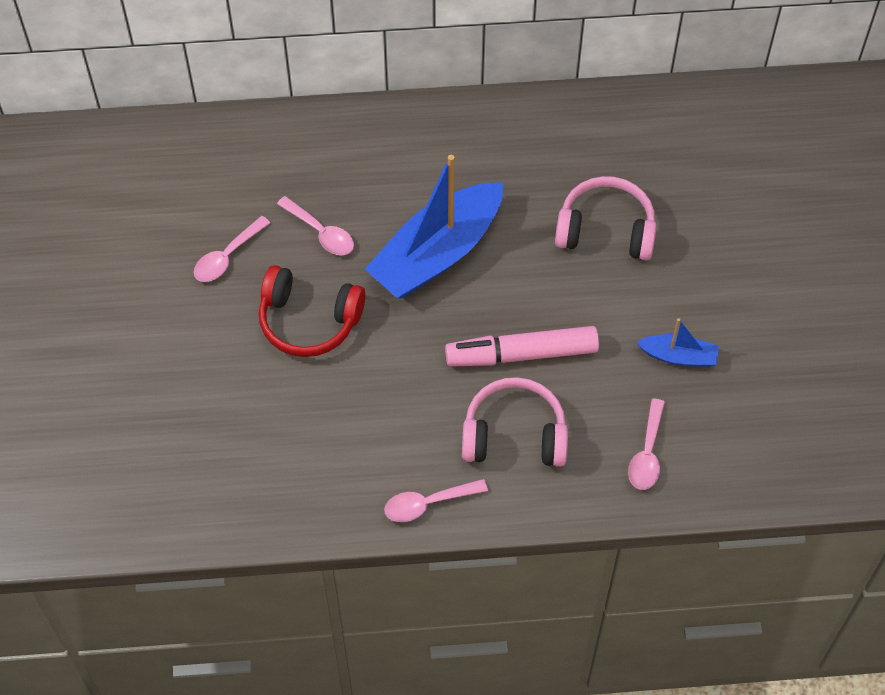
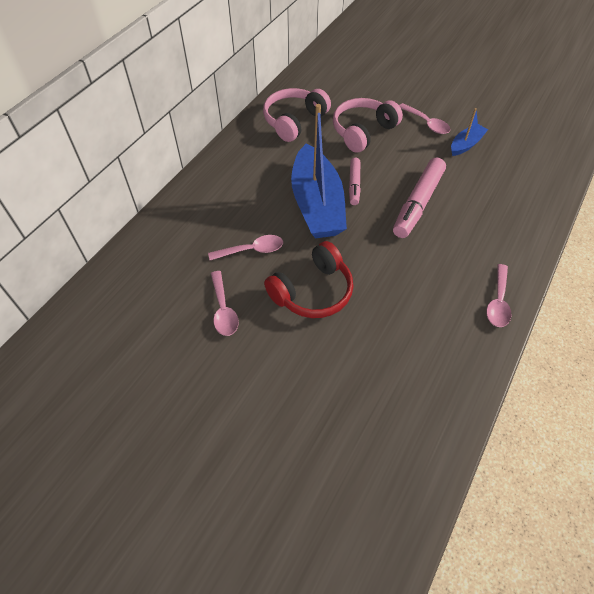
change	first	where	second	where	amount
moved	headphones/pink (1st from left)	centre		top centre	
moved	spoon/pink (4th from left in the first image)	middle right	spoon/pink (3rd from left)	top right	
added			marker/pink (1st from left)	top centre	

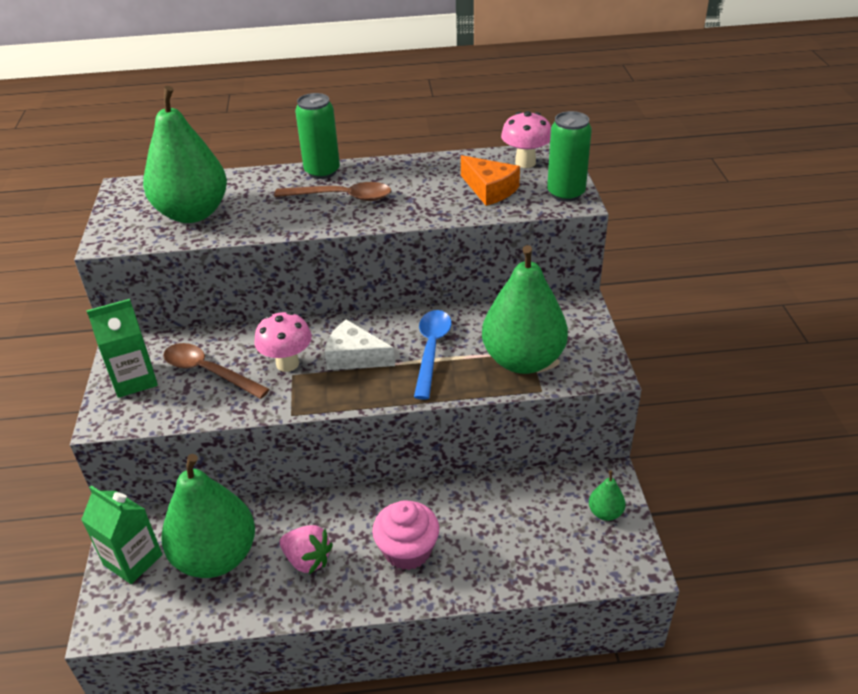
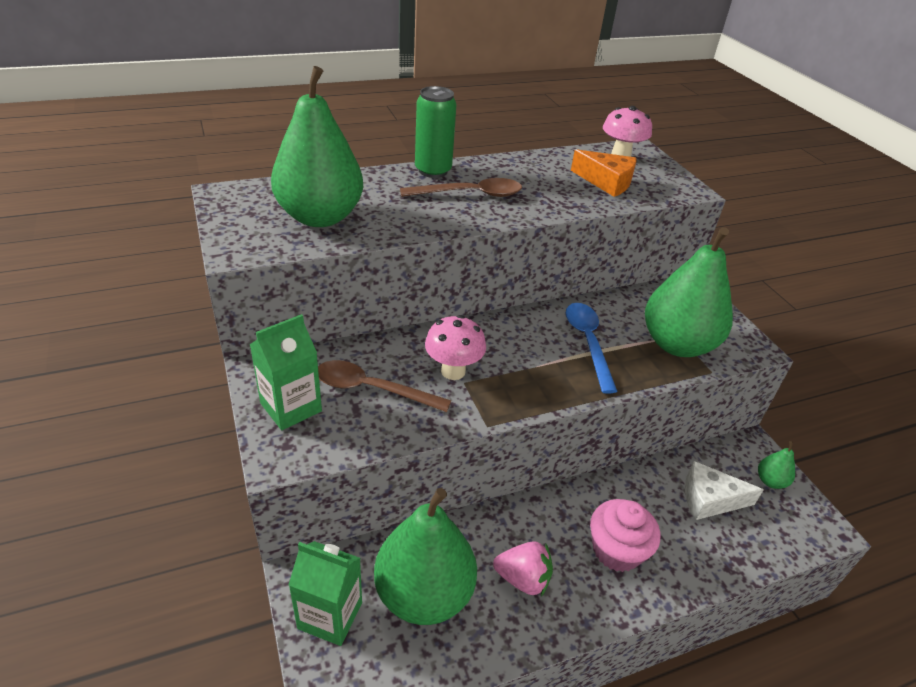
change	first	where	second	where	amount
moved	cheese/white	centre		bottom right	
removed	can/green (2nd from left)	top centre			

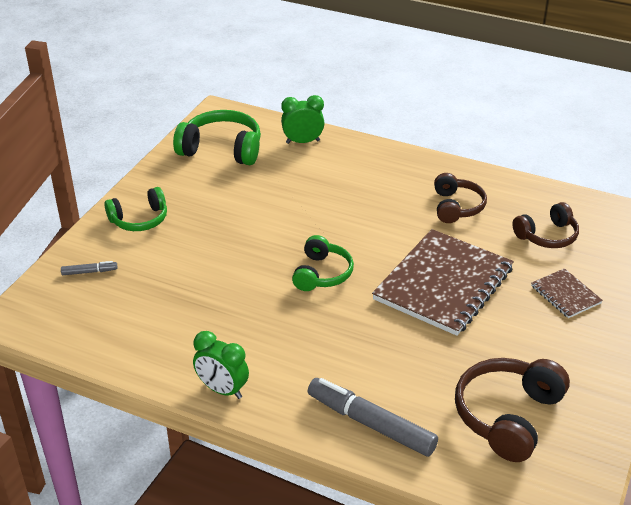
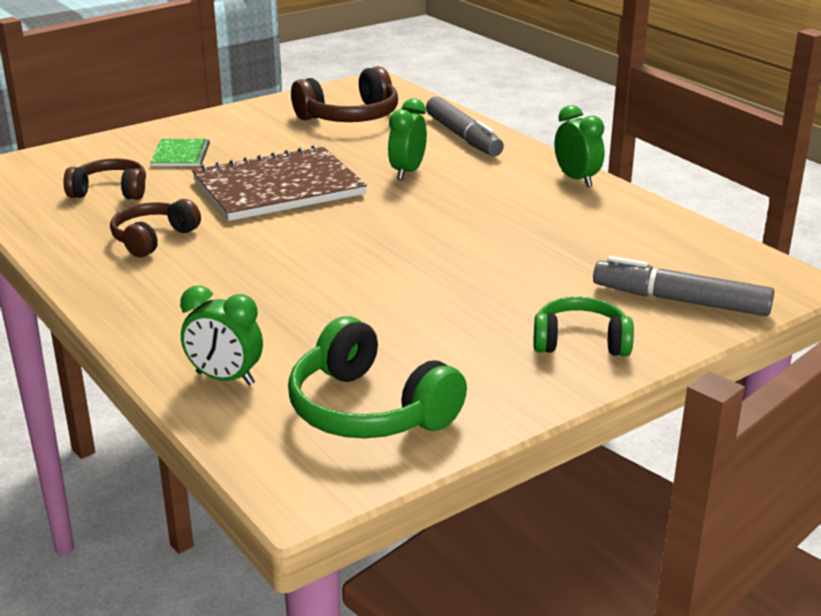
change	first	where	second	where	amount
resized	marker/grey (1st from left in the first image)	middle left	marker/grey (2nd from left)	middle right	x2.19
removed	headphones/green (3rd from left)	centre			
recoloured	notebook/brown (2nd from left)	middle right	notebook/green	top left	
added			clock/green (2nd from left)	top centre	

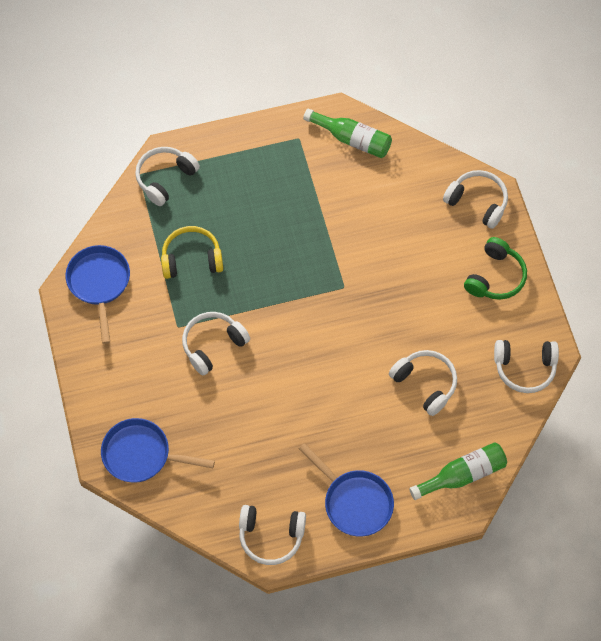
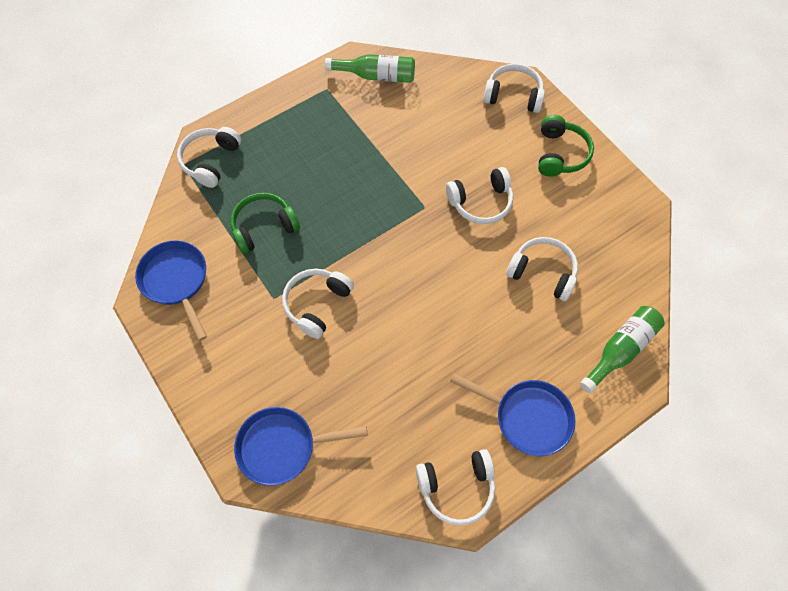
change	first	where	second	where	amount
recoloured	headphones/yellow	middle left	headphones/green (1st from left)	centre	
moved	headphones/white (6th from left in the first image)	middle right	headphones/white (4th from left)	top centre	

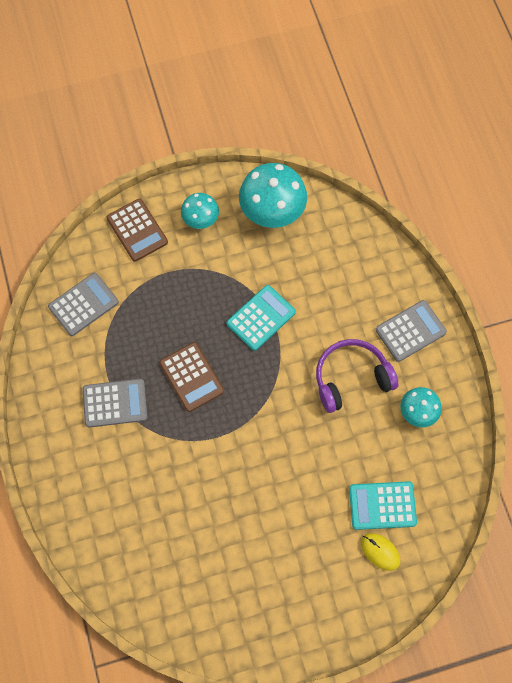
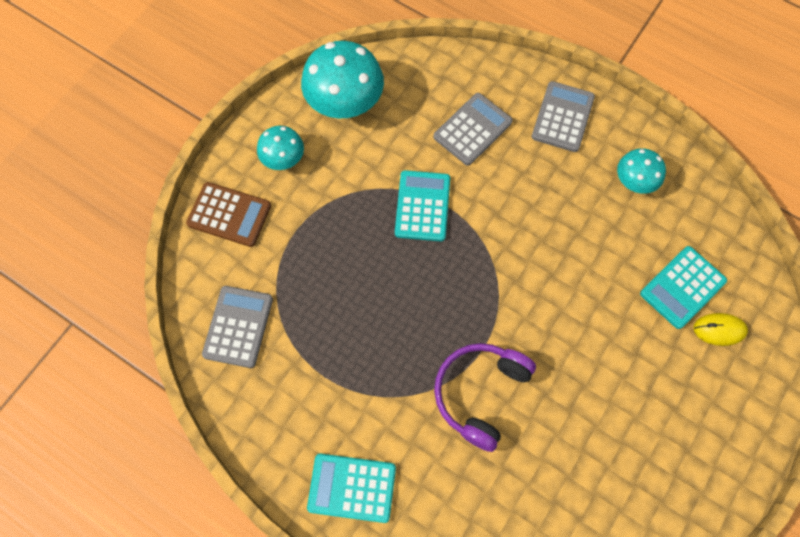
change	first	where	second	where	amount
moved	calculator/grey (2nd from left)	middle left		top centre	
removed	calculator/brown (2nd from left)	centre			
moved	headphones/purple	middle right		bottom centre	
added			calculator/turquoise (1st from left)	bottom centre	

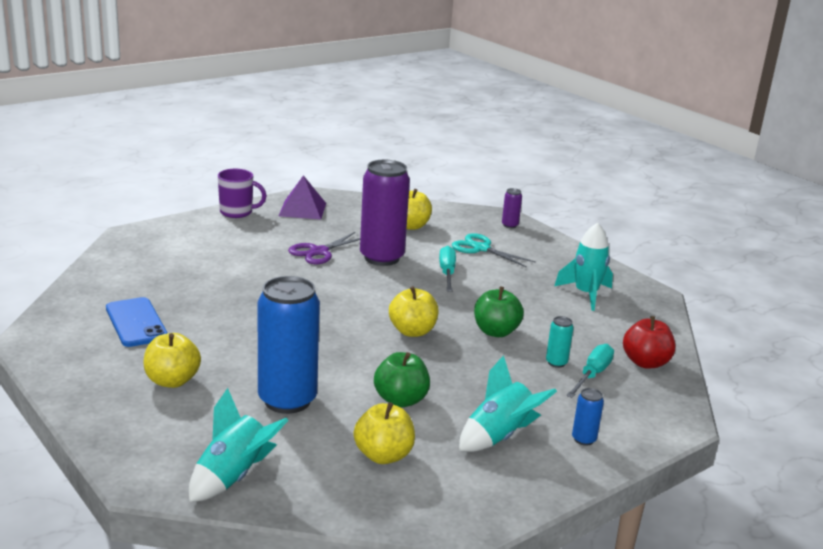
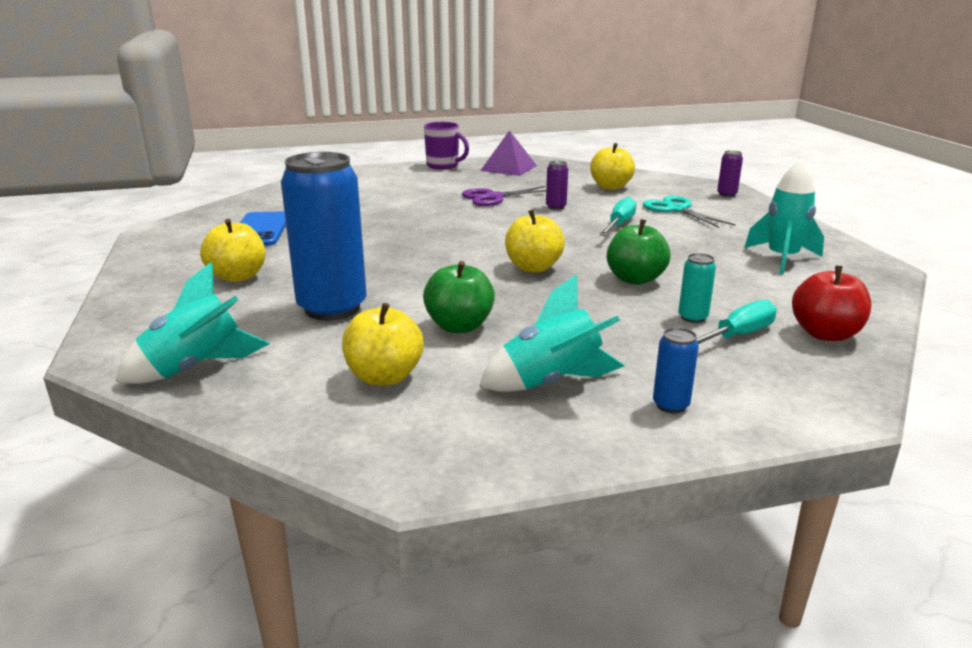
change	first	where	second	where	amount
resized	can/purple (1st from left)	centre		top centre	x0.42

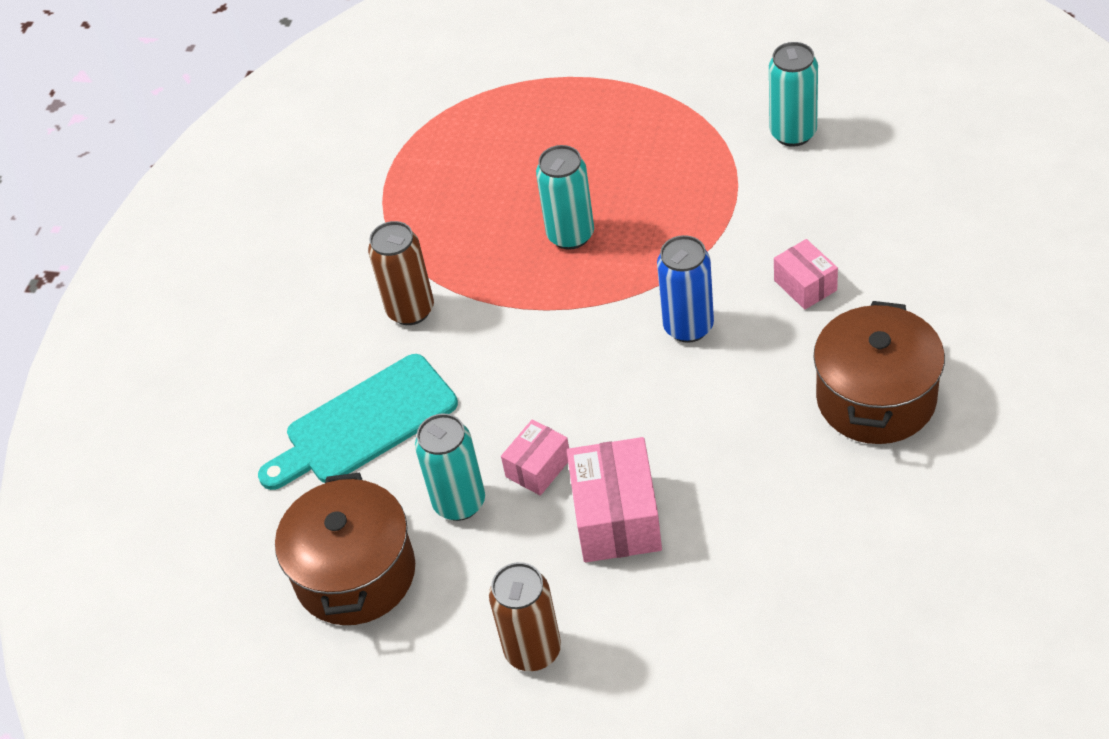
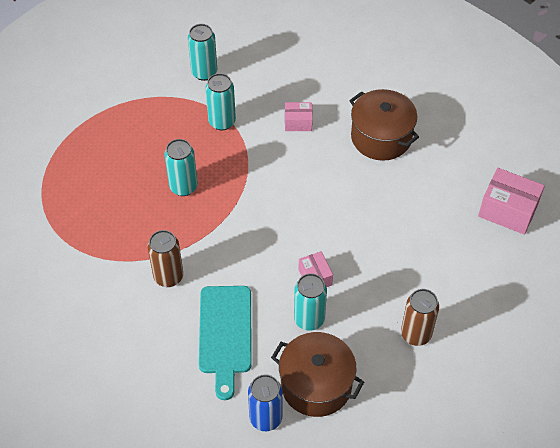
change	first	where	second	where	amount
moved	box/pink (2nd from left in the first image)	bottom centre	box/pink (3rd from left)	middle right	
moved	can/blue	centre		bottom centre	
added			can/turquoise (3rd from left)	top centre	

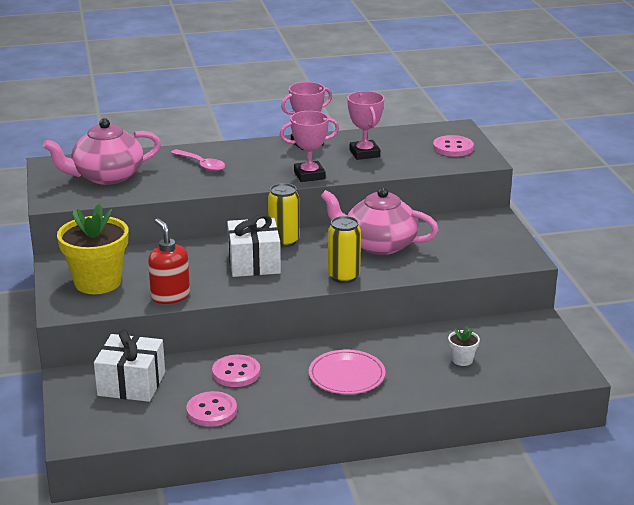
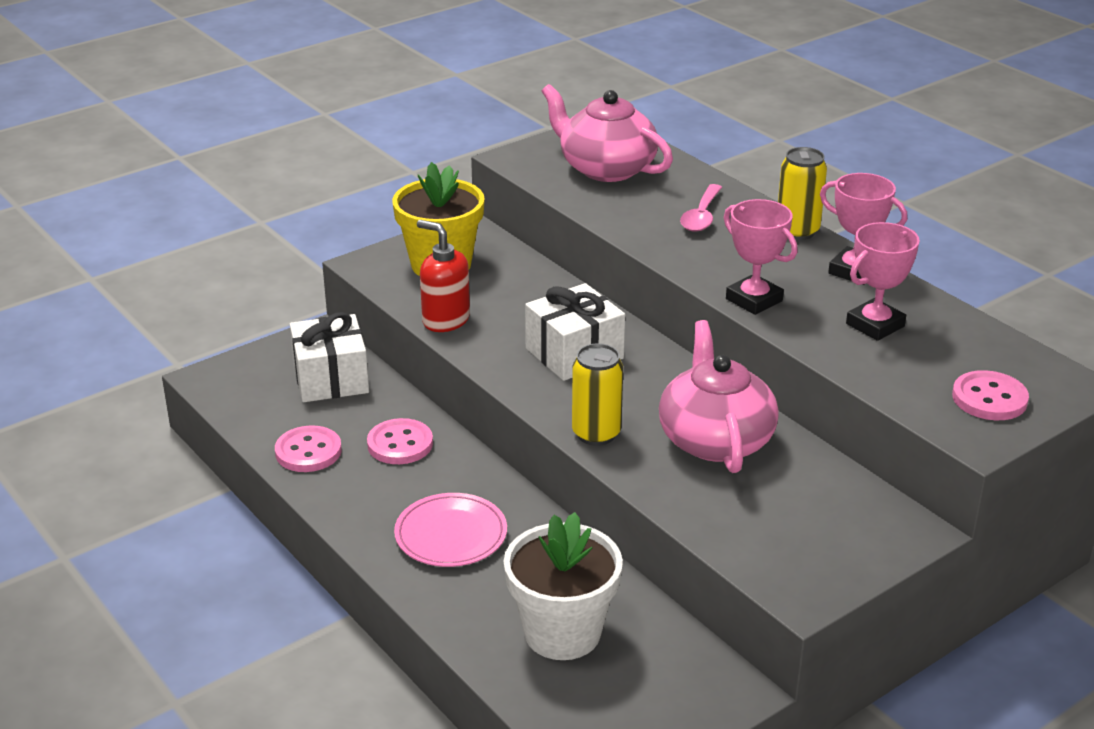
change	first	where	second	where	amount
turned	soap dispenser/red	middle left		centre	90 degrees counterclockwise
moved	can/yellow (1st from left in the first image)	centre	can/yellow (2nd from left)	top right	
resized	flower pot/white	bottom right		bottom centre	x2.29

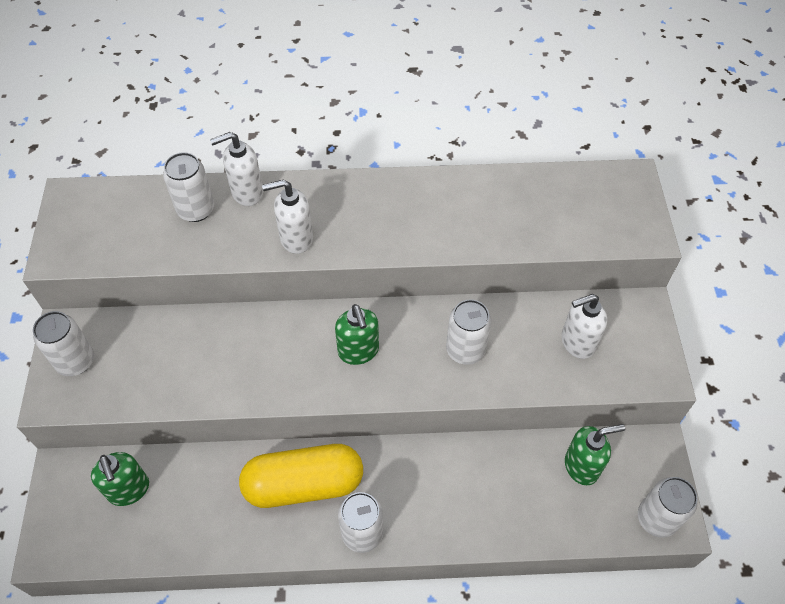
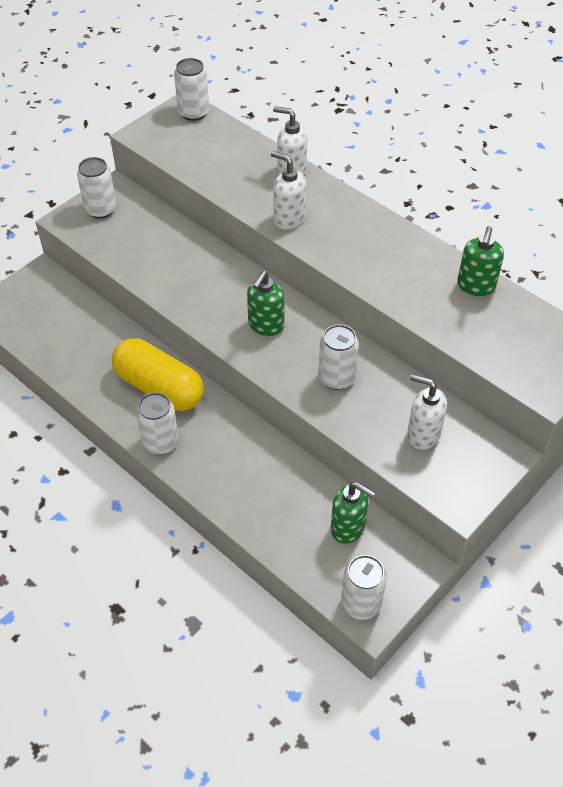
change	first	where	second	where	amount
moved	soap dispenser/green (1st from left in the first image)	bottom left	soap dispenser/green (3rd from left)	top right	
moved	can/white (2nd from left in the first image)	top left	can/white (3rd from left)	top centre	

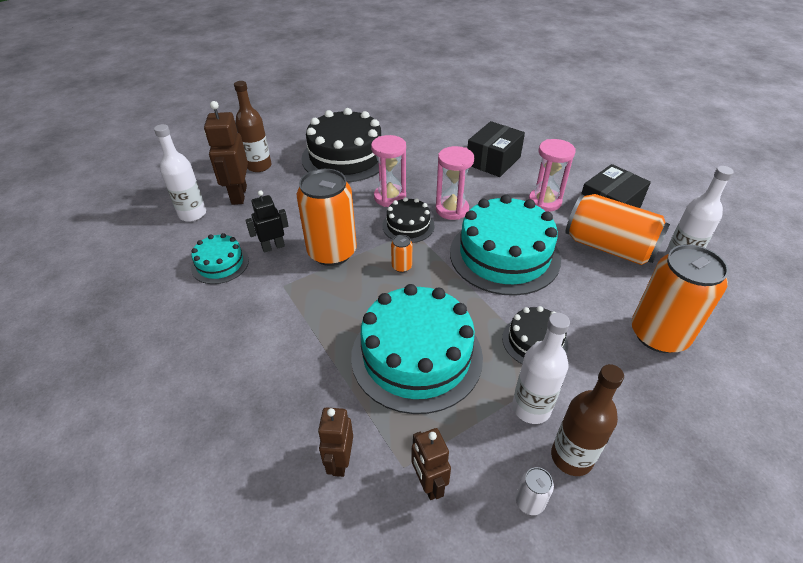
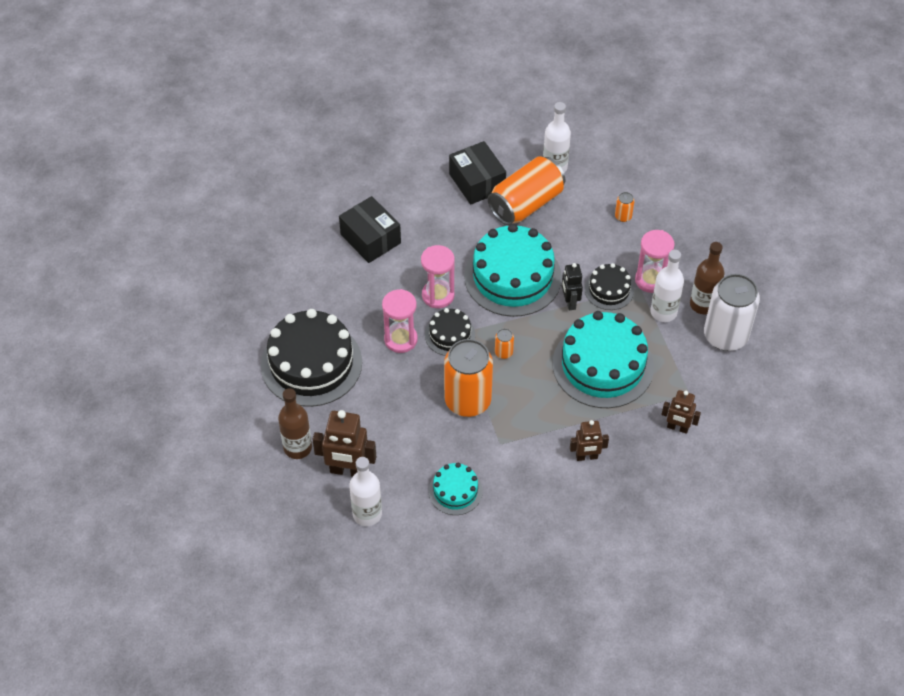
change	first	where	second	where	amount
moved	robot/black	middle left		centre	
moved	robot/brown (3rd from left in the first image)	bottom centre	robot/brown (2nd from left)	centre	
resized	can/white	bottom centre		middle right	x2.49
moved	hourglass/pink (3rd from left)	top right		middle right	
resized	can/orange (4th from left)	middle right		top right	x0.40

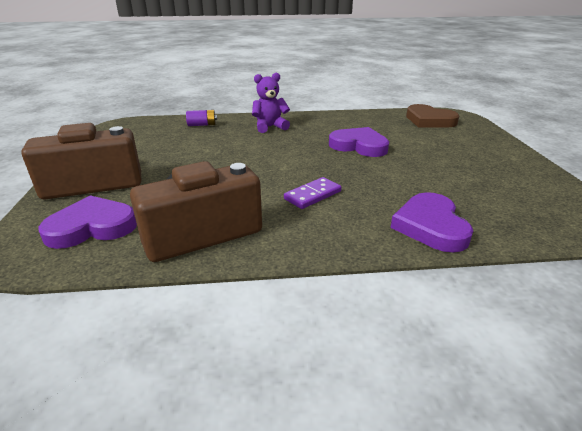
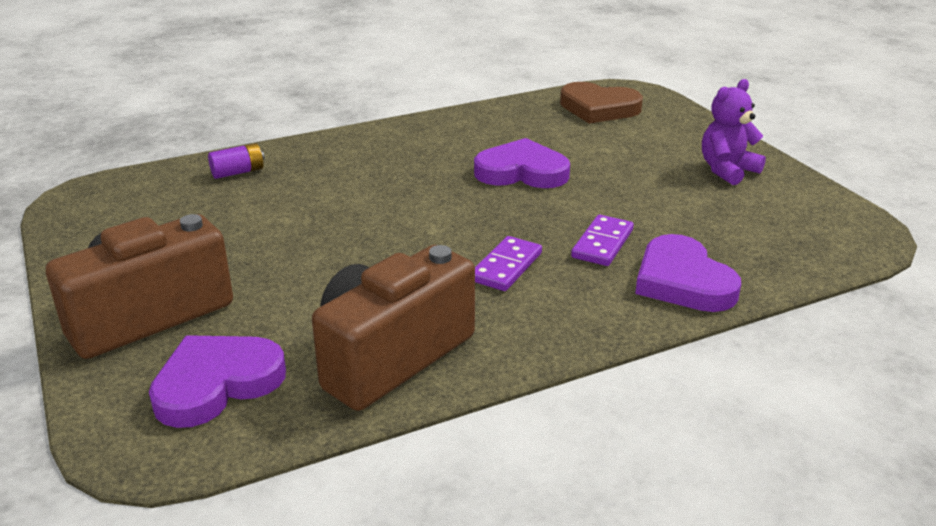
change	first	where	second	where	amount
moved	teddy bear/purple	top centre		top right	
added			domino/purple (2nd from left)	centre	

